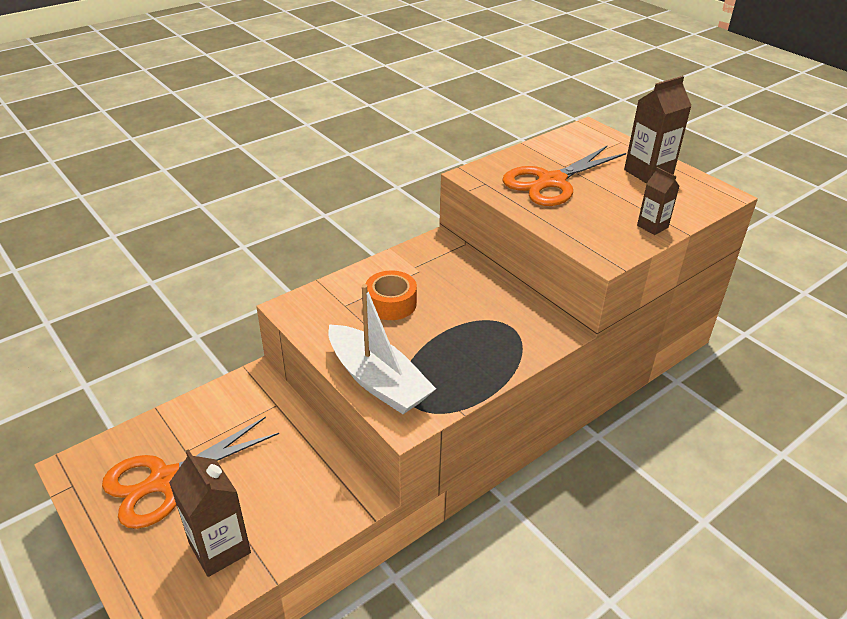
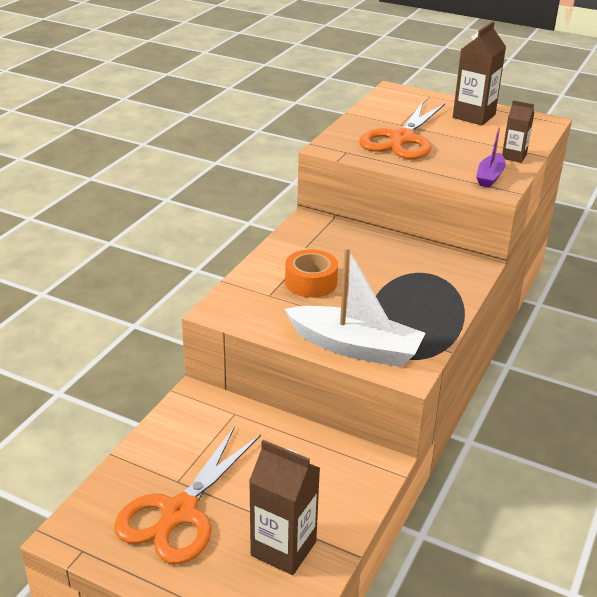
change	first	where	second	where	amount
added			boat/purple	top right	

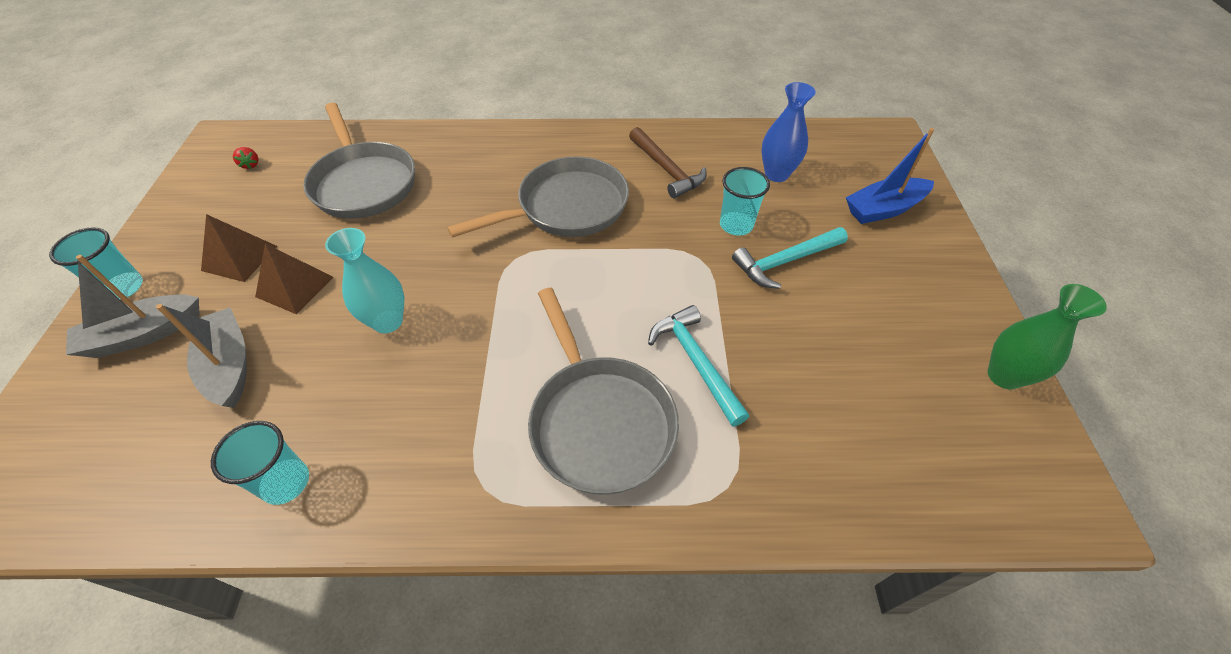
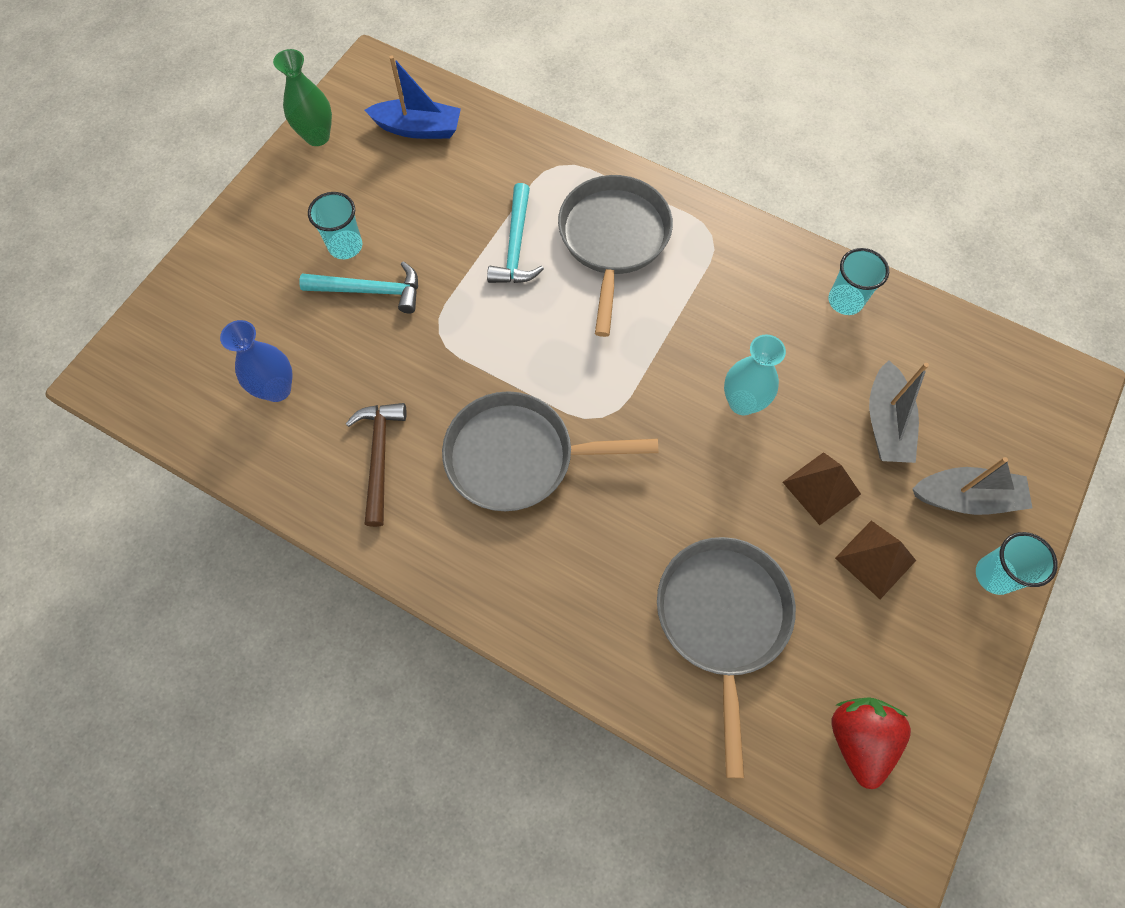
change	first	where	second	where	amount
resized	strawberry/red	top left		bottom right	x2.38
moved	cup/turquoise (3rd from left in the first image)	top centre	cup/turquoise (1st from left)	top left	
moved	boat/blue	top right		top centre	

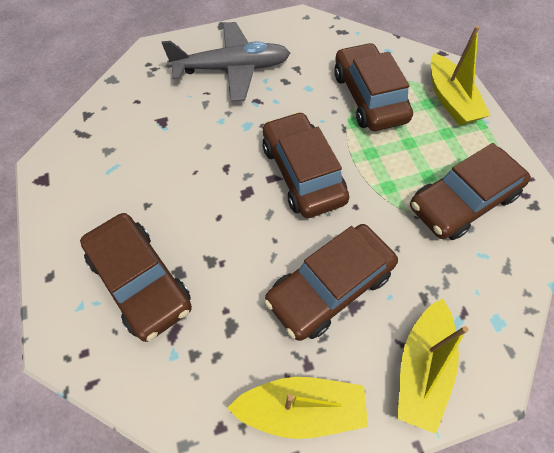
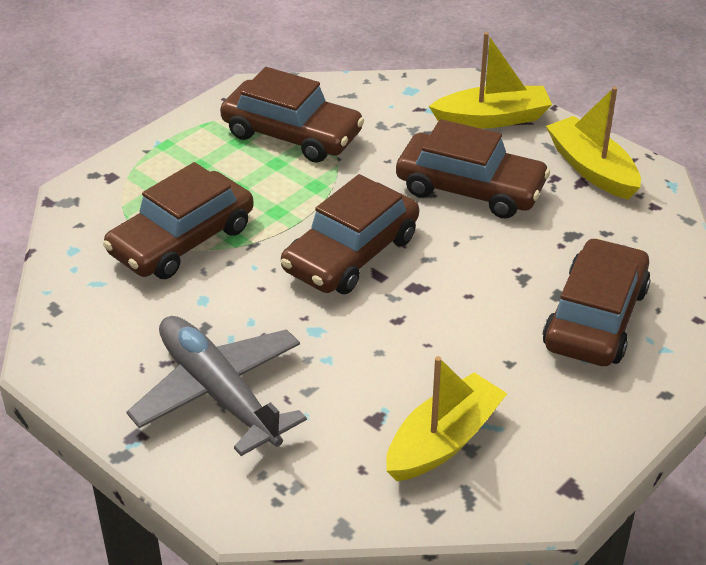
change	first	where	second	where	amount
moved	boat/yellow (3rd from left in the first image)	top right	boat/yellow (1st from left)	bottom centre	

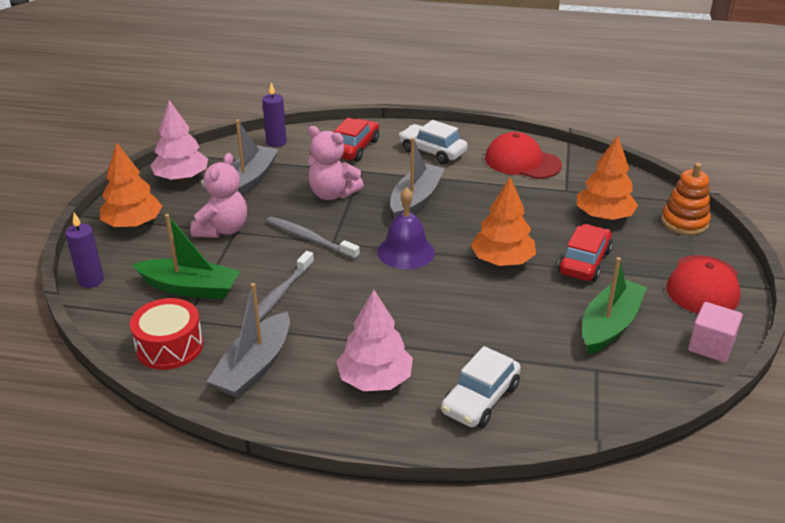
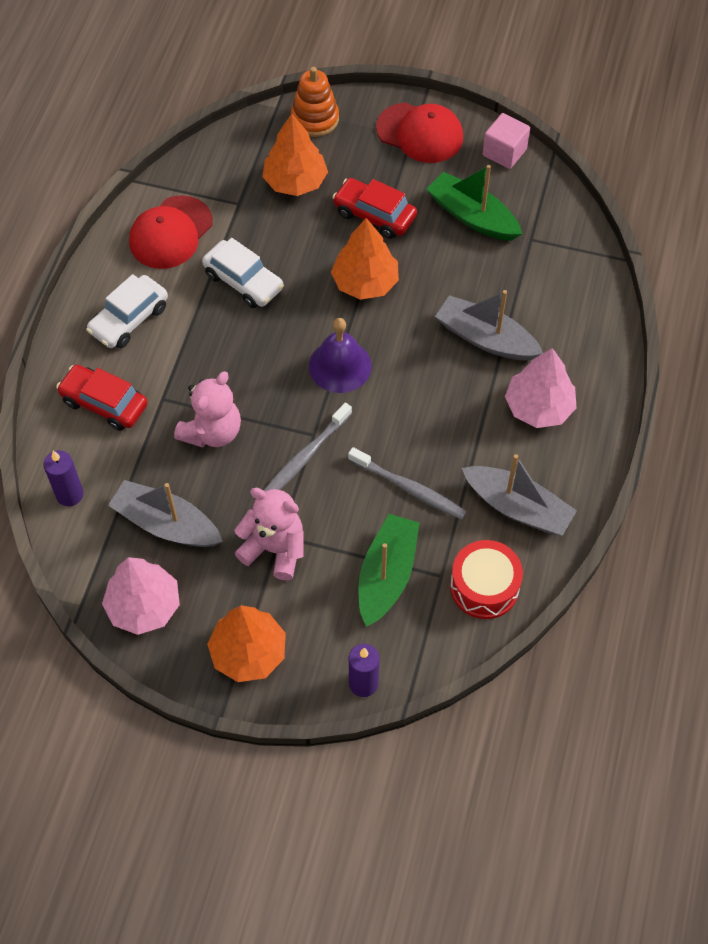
change	first	where	second	where	amount
moved	boat/grey (3rd from left in the first image)	centre	boat/grey (2nd from left)	middle right	
moved	car/white (2nd from left)	bottom centre		top centre	

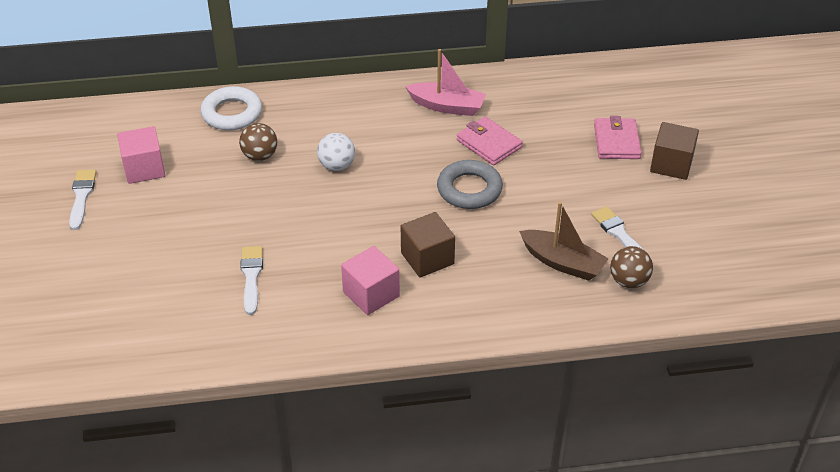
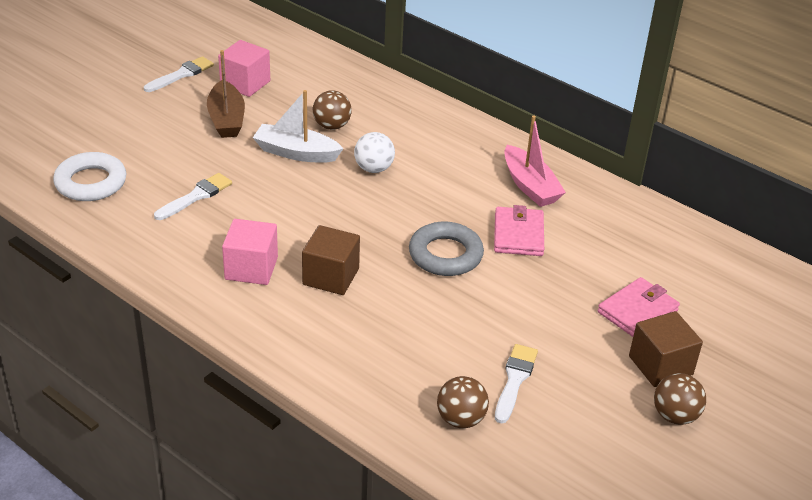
change	first	where	second	where	amount
moved	ring/white	top left		middle left	
moved	boat/brown	middle right		top left	
added			boat/white	top centre	
added			ball/brown (3rd from left)	bottom right	

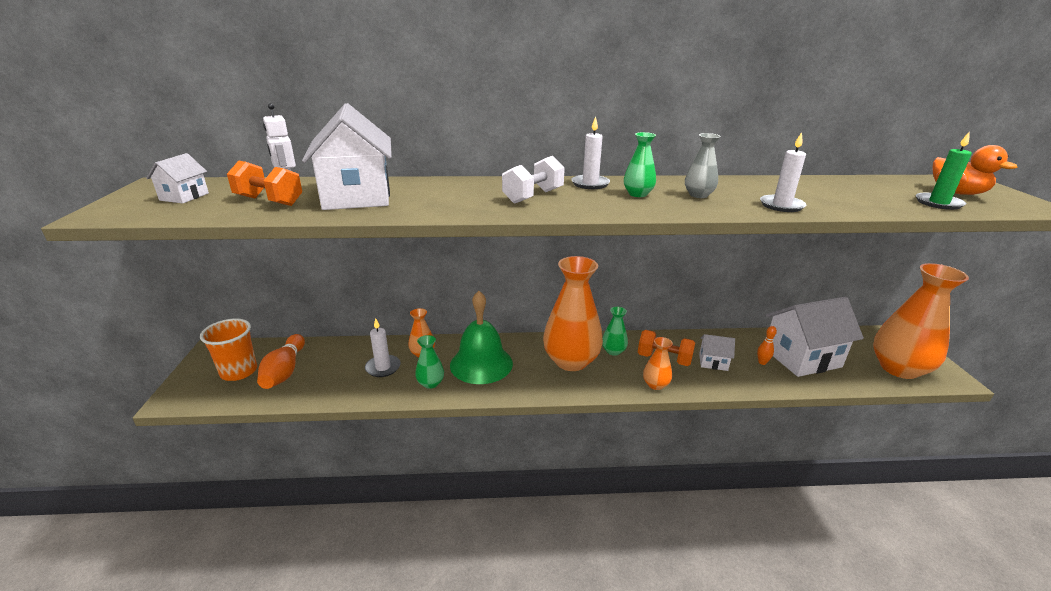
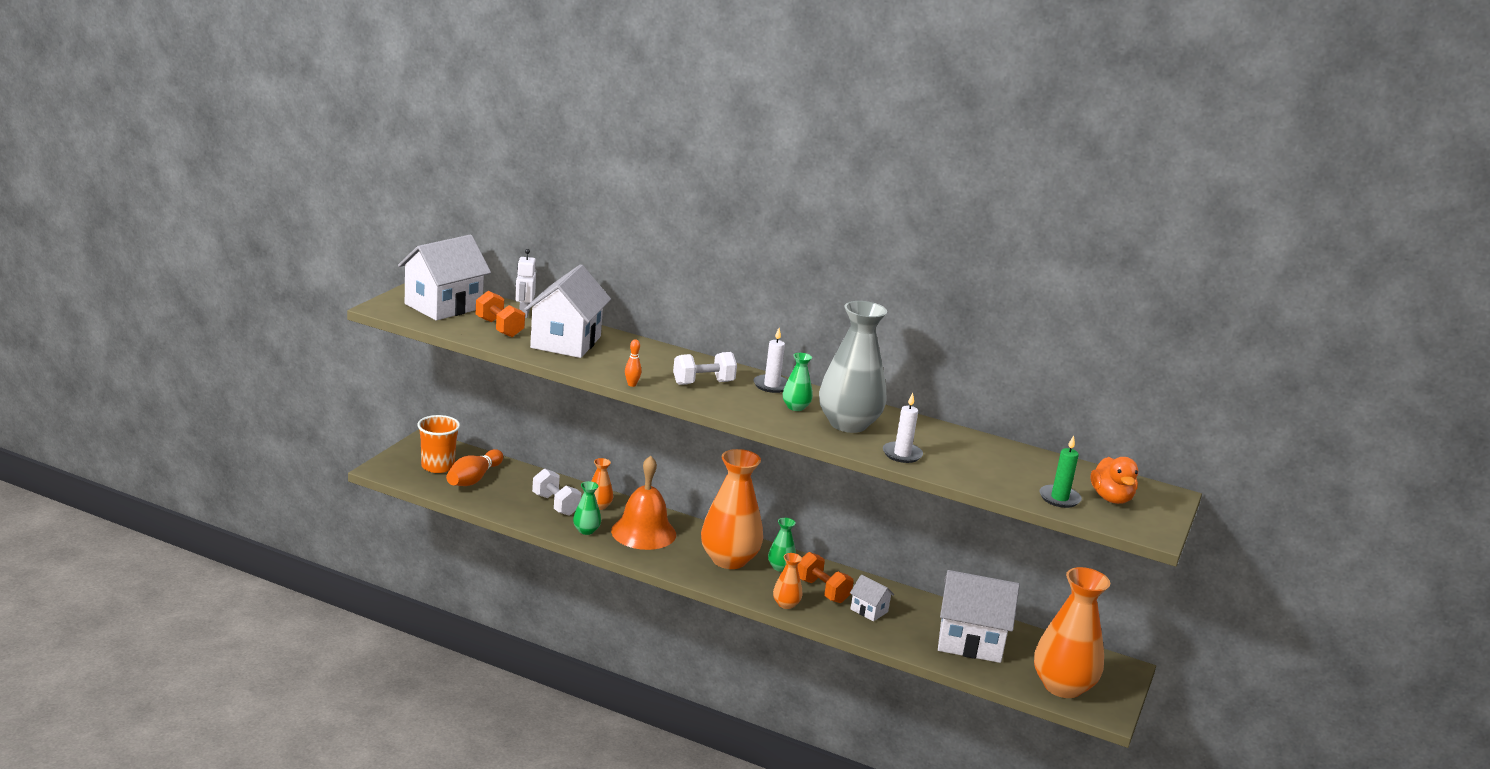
change	first	where	second	where	amount
resized	house/white (1st from left)	top left		middle left	x2.13
replaced	candle/white (1st from left)	centre	dumbbell/white (1st from left)	centre	
recoloured	bell/green	centre	bell/orange	centre	
resized	vase/grey	top right		centre	x2.20
moved	bowling pin/orange (2nd from left)	middle right		centre	

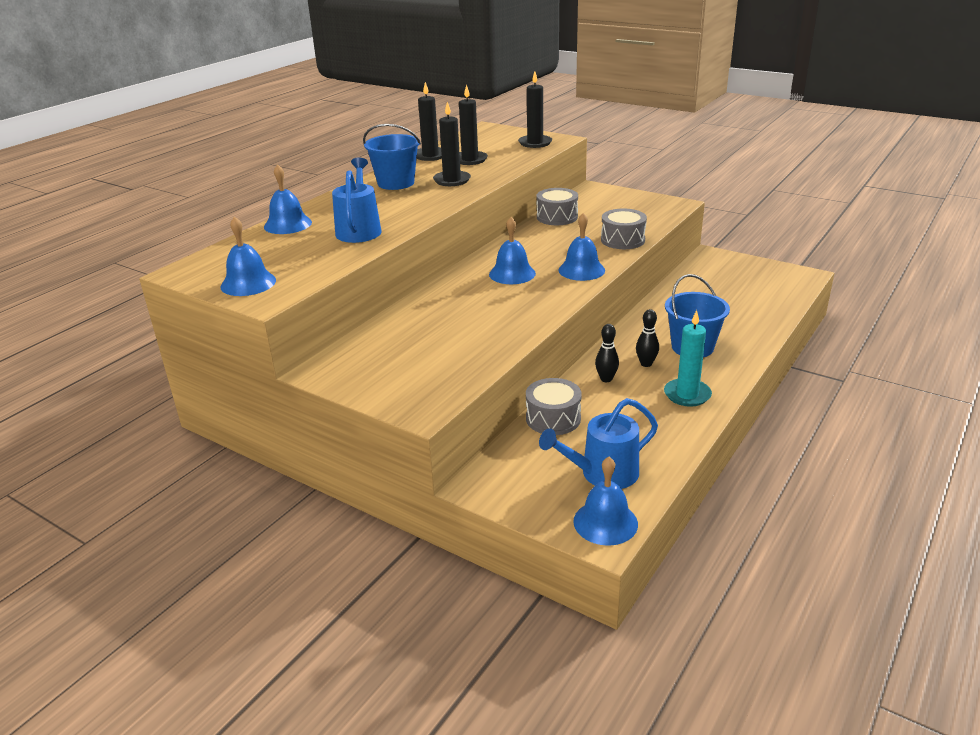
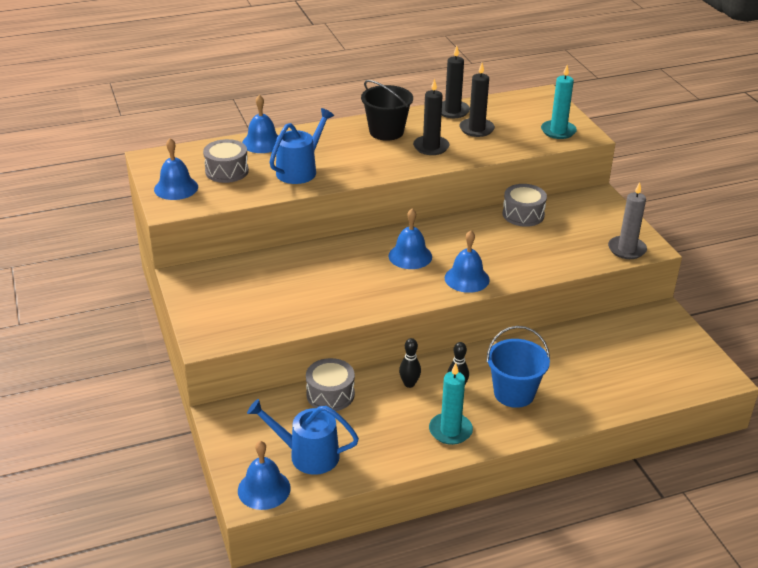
change	first	where	second	where	amount
recoloured	bucket/blue (1st from left)	top centre	bucket/black	top centre	
recoloured	candle/black (4th from left)	top centre	candle/turquoise (2nd from left)	top right	
moved	drum/grey (3rd from left in the first image)	top centre	drum/grey (1st from left)	top left	
added			candle/grey	middle right	

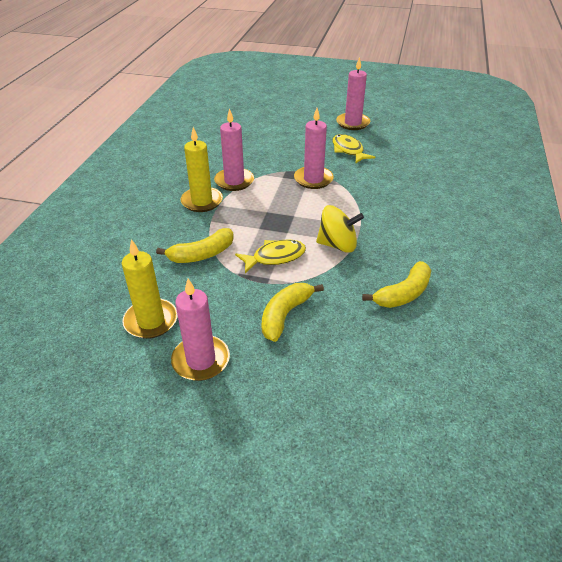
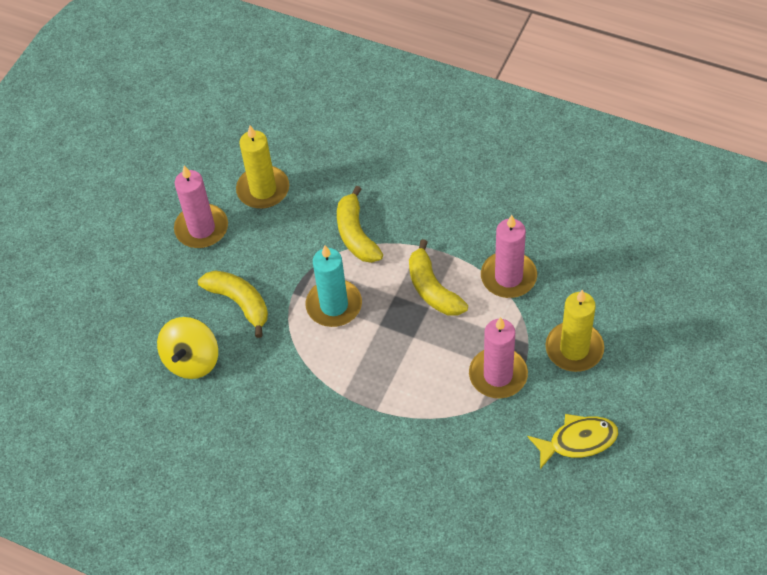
change	first	where	second	where	amount
moved	candle/yellow (2nd from left)	top centre		middle right	
replaced	fish/yellow (1st from left)	centre	candle/turquoise	centre	
moved	spinning top/yellow	centre		middle left	
removed	candle/pink (4th from left)	top centre			
moved	banana/yellow (3rd from left)	middle right		centre	

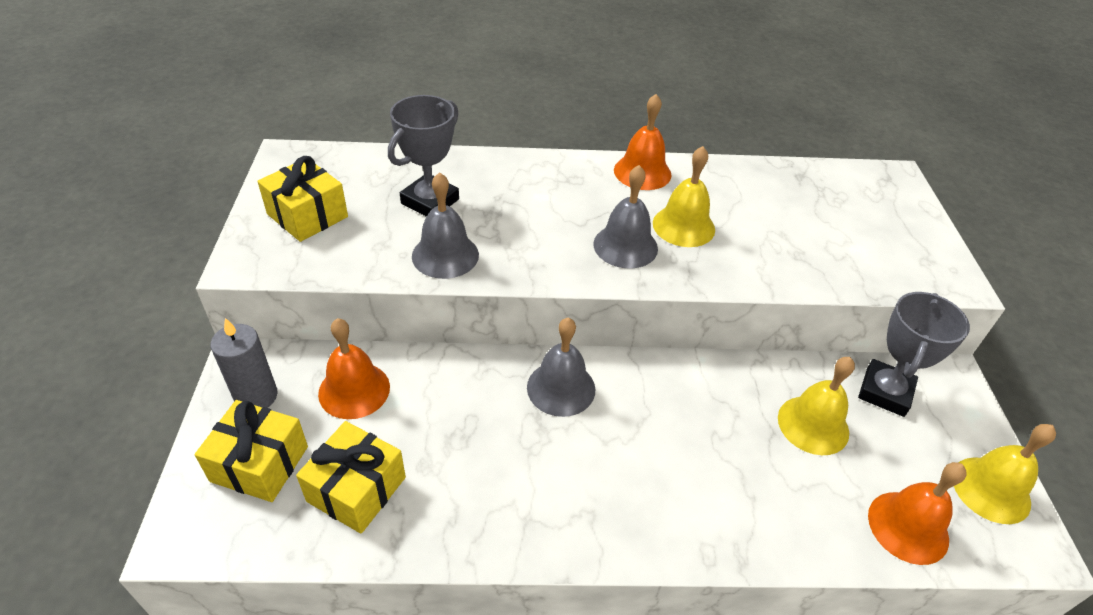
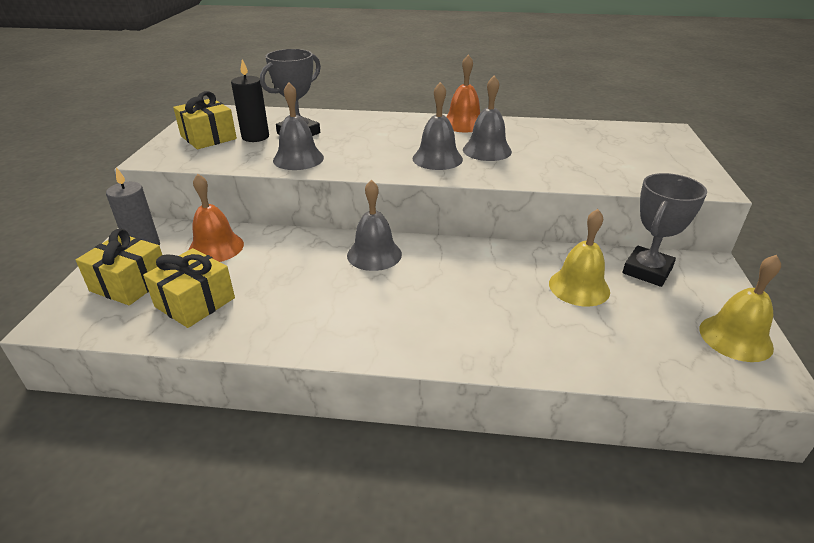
change	first	where	second	where	amount
recoloured	bell/yellow (1st from left)	top centre	bell/grey (4th from left)	top centre	
removed	bell/orange (3rd from left)	bottom right			
added			candle/black	top left	

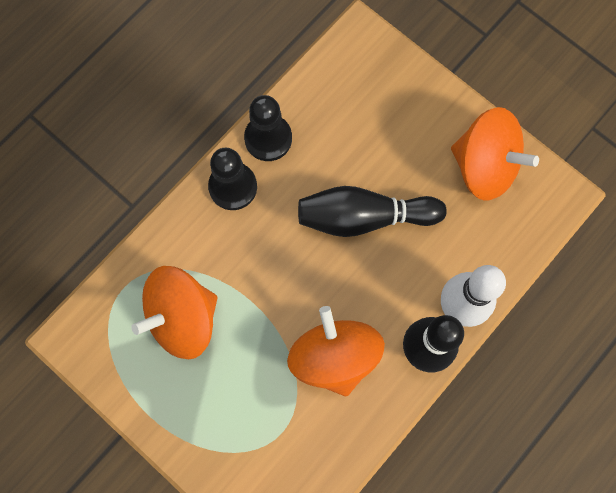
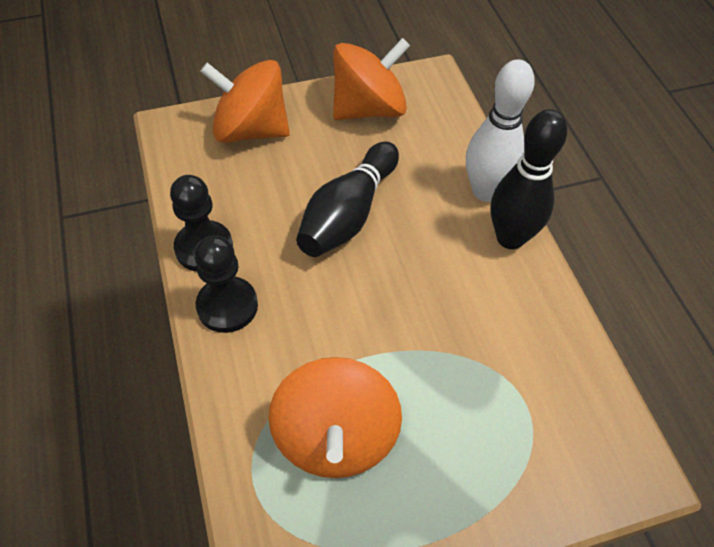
change	first	where	second	where	amount
moved	spinning top/orange (2nd from left in the first image)	bottom centre	spinning top/orange (1st from left)	top centre	

